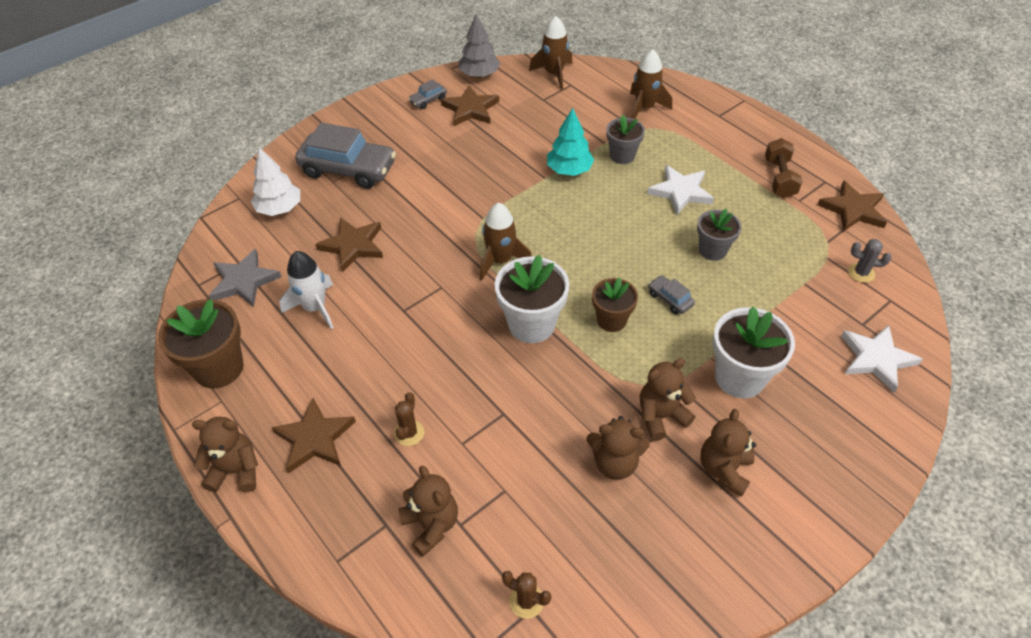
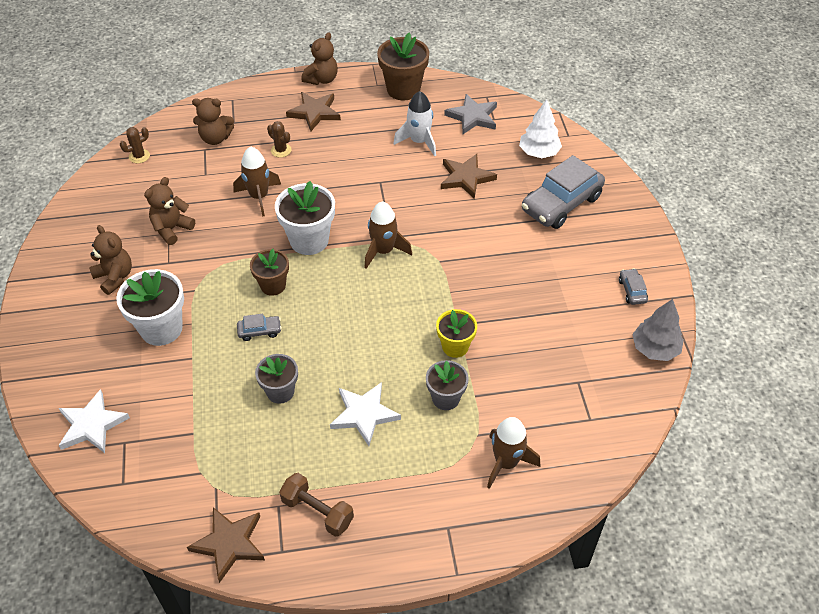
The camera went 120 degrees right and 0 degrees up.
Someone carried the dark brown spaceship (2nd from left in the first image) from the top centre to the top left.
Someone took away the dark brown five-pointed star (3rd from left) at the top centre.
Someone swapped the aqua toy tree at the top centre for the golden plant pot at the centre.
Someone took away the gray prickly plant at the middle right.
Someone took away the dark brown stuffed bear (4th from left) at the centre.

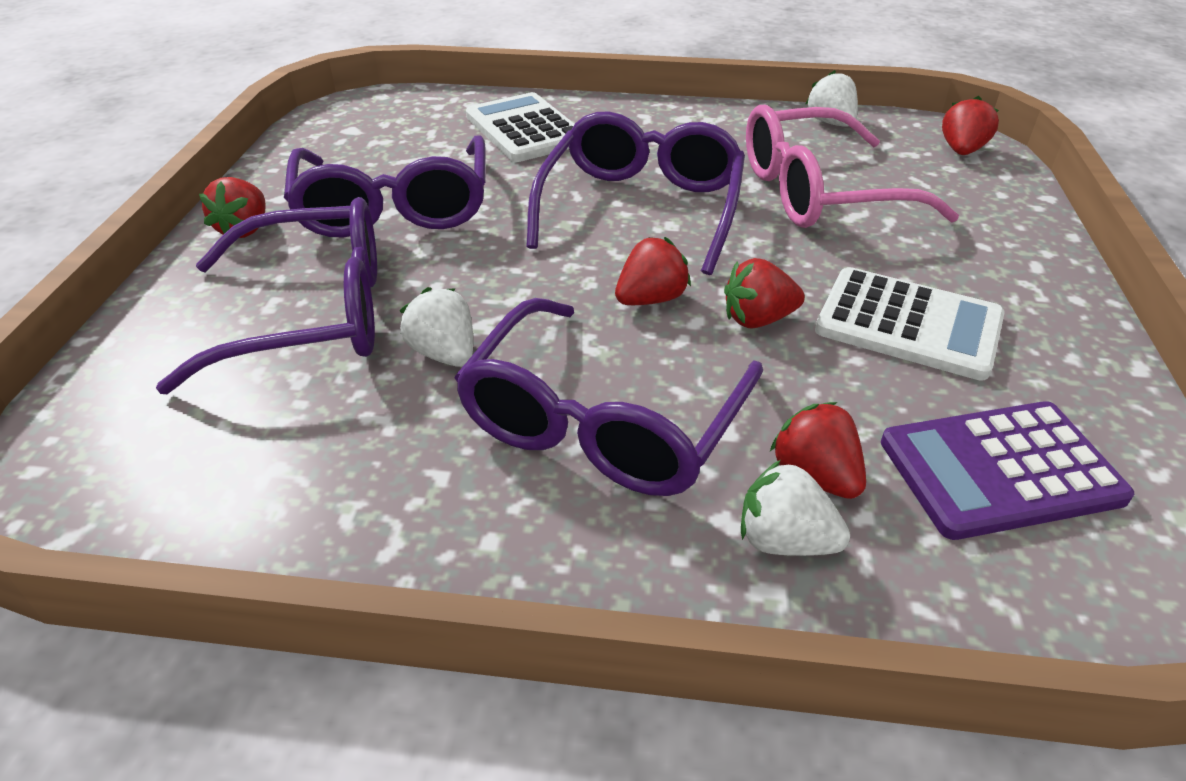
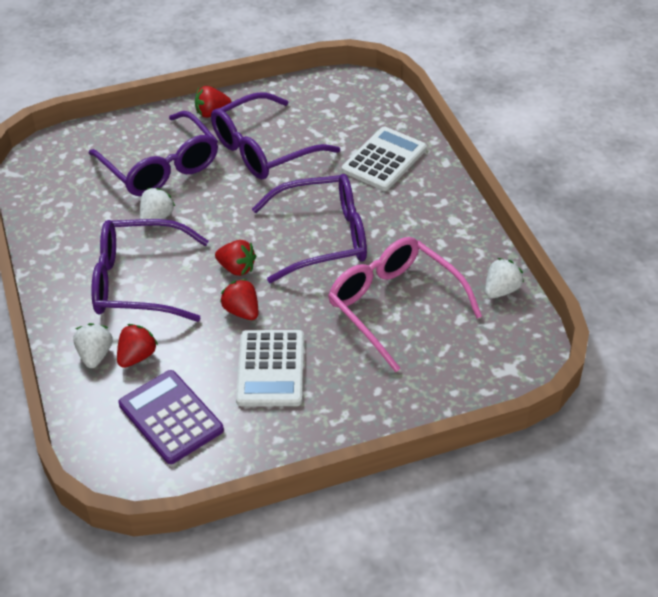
The camera went 65 degrees right and 5 degrees up.
Someone took away the red berry (5th from left) at the top right.

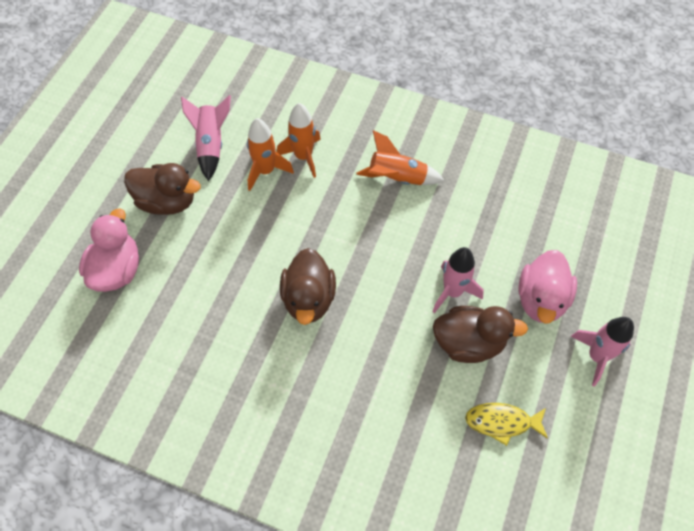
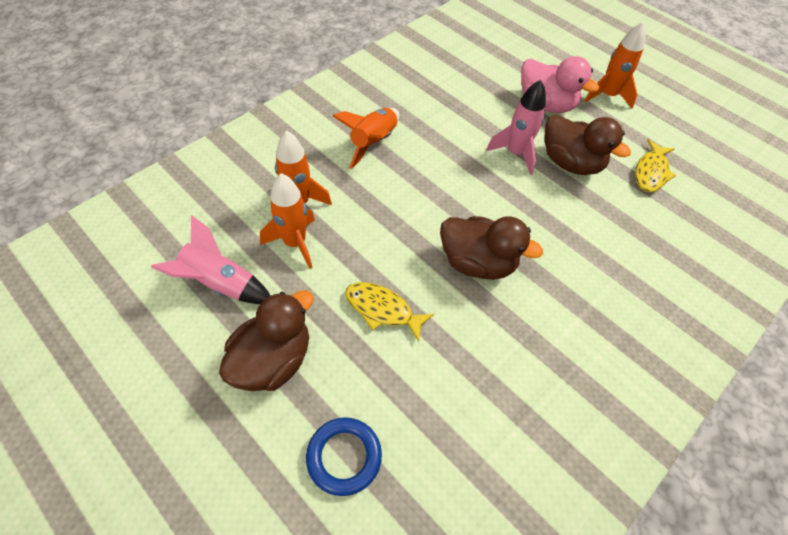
The camera went 70 degrees left and 5 degrees down.
Someone swapped the pink toy duck (1st from left) at the middle left for the royal blue ring at the bottom centre.
Someone rotated the dark brown toy duck (3rd from left) at the middle right by 105 degrees clockwise.
Someone repainted the pink spaceship (3rd from left) at the middle right, which became the orange-coloured spaceship (4th from left) at the top right.
Someone put down the golden fish figure (1st from left) at the centre.

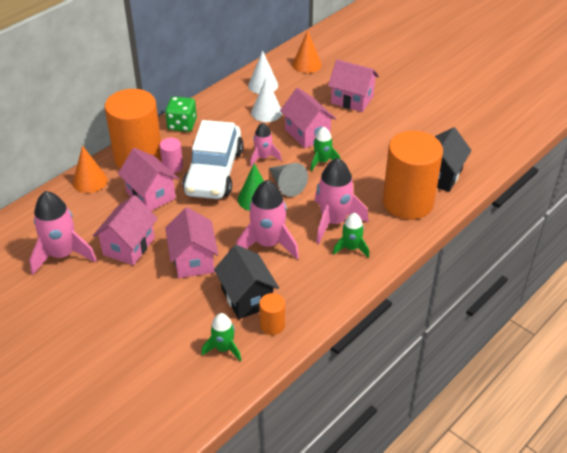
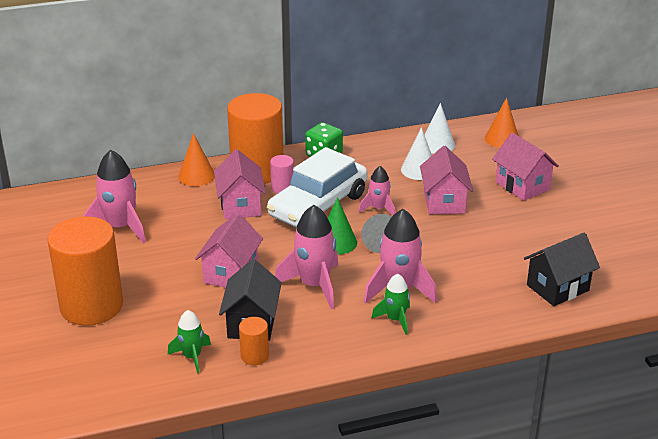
The camera went 30 degrees right and 10 degrees down.
Someone took away the green spaceship (2nd from left) at the top centre.
Someone carried the orange-coloured cylinder shape (3rd from left in the first image) from the middle right to the middle left.
Someone took away the pink toy house (1st from left) at the middle left.

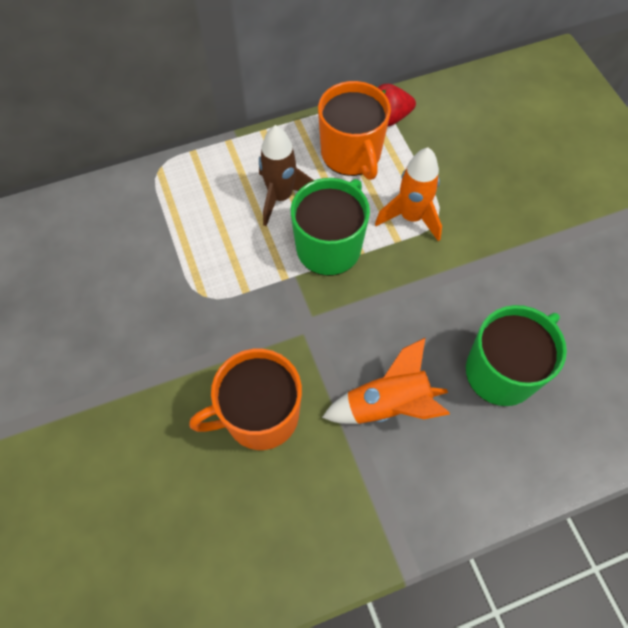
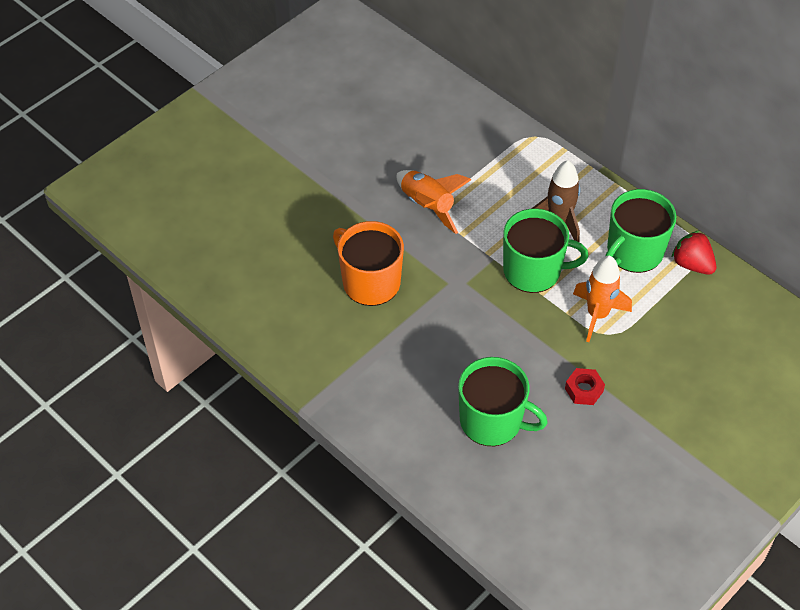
The camera went 65 degrees right and 10 degrees down.
Someone repainted the orange-coloured coffee mug (2nd from left) at the top centre, which became the green coffee mug (3rd from left) at the middle right.
Someone carried the orange-coloured spaceship (1st from left) from the centre to the top centre.
Someone put down the red hex nut at the middle right.

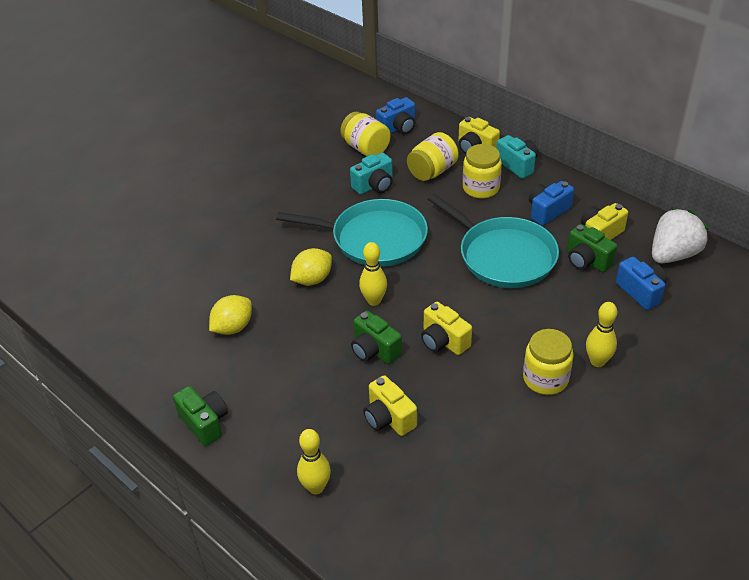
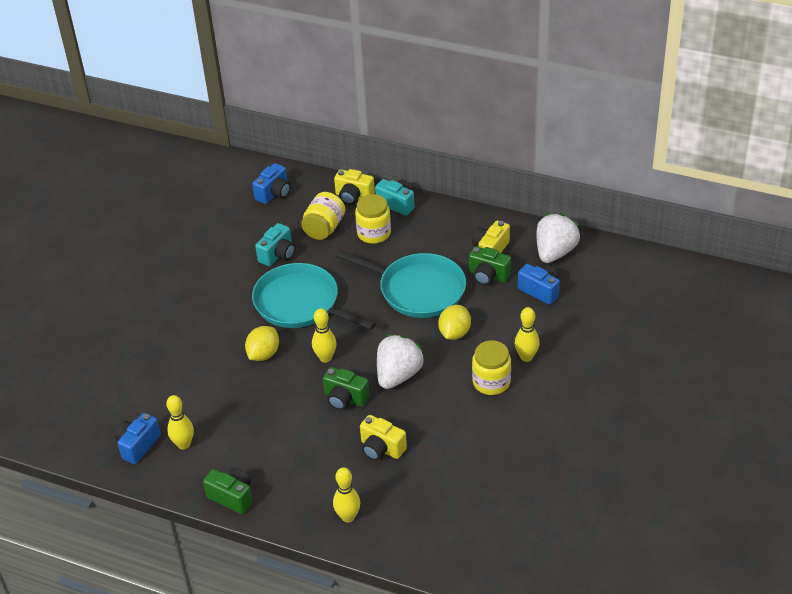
The camera went 20 degrees left and 0 degrees up.
Someone took away the golden jam jar (1st from left) at the top centre.
Someone carried the royal blue camera (2nd from left in the first image) from the middle right to the bottom left.
Someone rotated the aqua skillet (1st from left) at the centre by 135 degrees counterclockwise.
Someone carried the golden lemon (1st from left in the first image) from the middle left to the centre.
Someone swapped the golden camera (2nd from left) at the centre for the pure white berry (1st from left) at the centre.
Someone put down the golden tenpin (1st from left) at the bottom left.

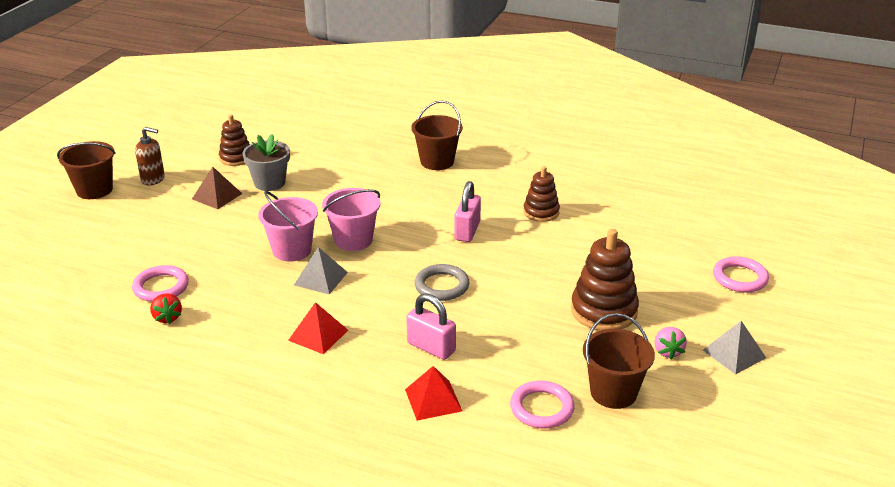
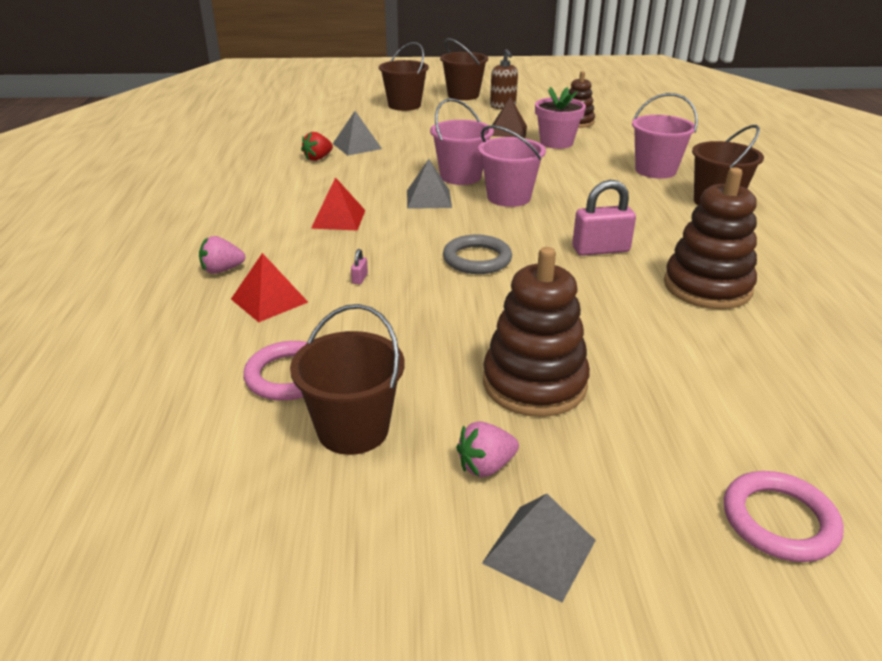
The camera went 65 degrees right and 0 degrees up.
Someone repainted the gray plant pot at the top left, which became the pink plant pot at the top centre.
Someone scaled the dark brown stacking rings (2nd from left in the first image) at the centre by 1.60.
Someone swapped the pink ring (1st from left) at the middle left for the gray solid pyramid (1st from left) at the top centre.
Someone scaled the pink lock (1st from left) at the bottom centre by 0.41.
Someone put down the dark brown pail (2nd from left) at the top centre.
Someone put down the pink pail (3rd from left) at the top right.
Someone put down the pink berry (1st from left) at the middle left.

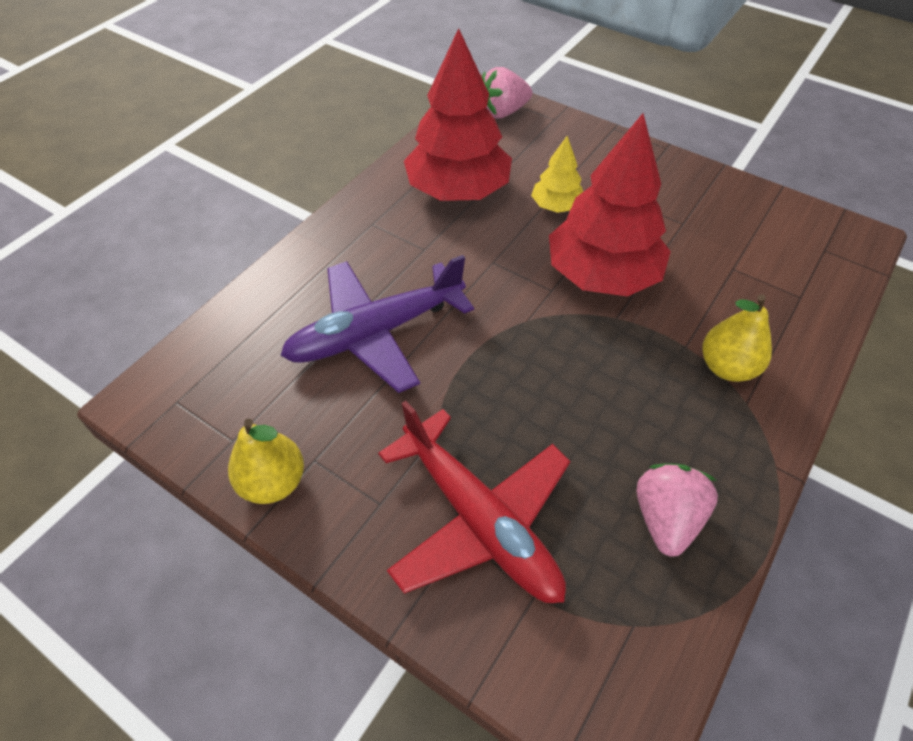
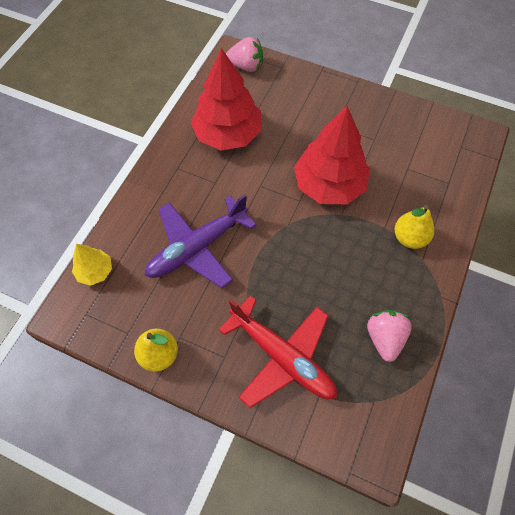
The camera went 10 degrees left and 10 degrees up.
Someone rotated the pink berry (1st from left) at the top centre by 135 degrees counterclockwise.
Someone carried the golden toy tree from the top centre to the middle left.

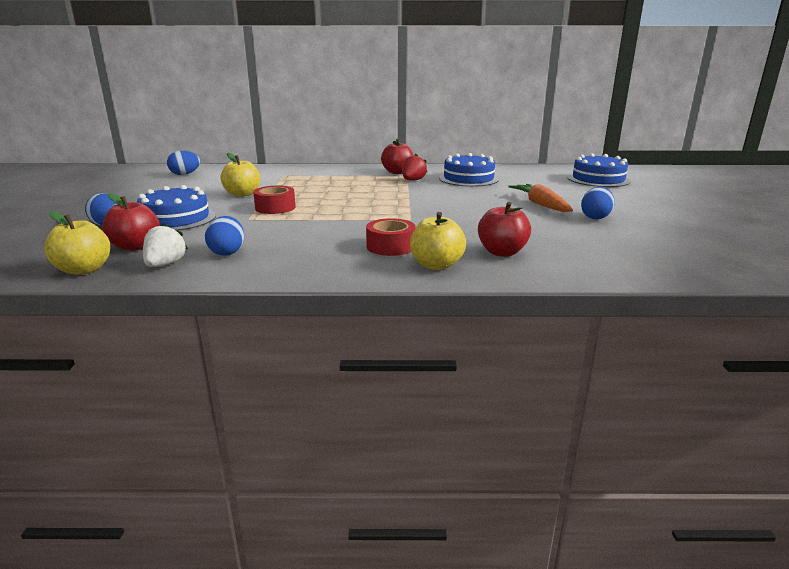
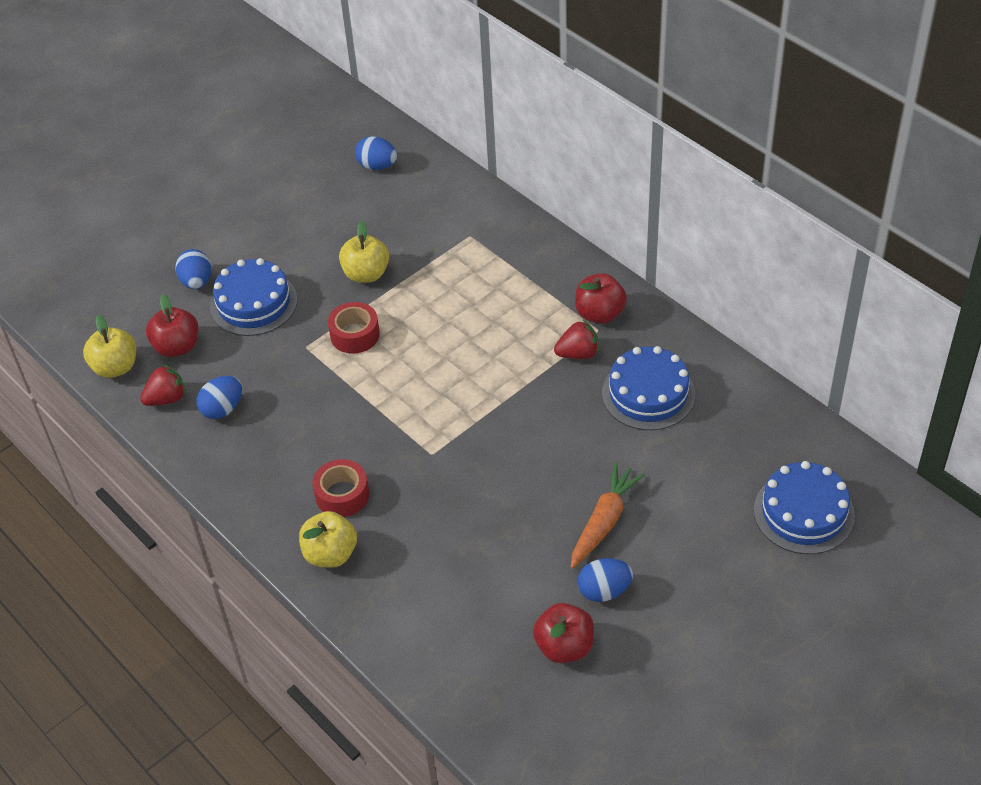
The camera went 50 degrees right and 25 degrees up.
Someone carried the red apple (3rd from left in the first image) from the centre to the bottom centre.
Someone repainted the pure white berry at the middle left, which became the red berry (1st from left) at the middle left.

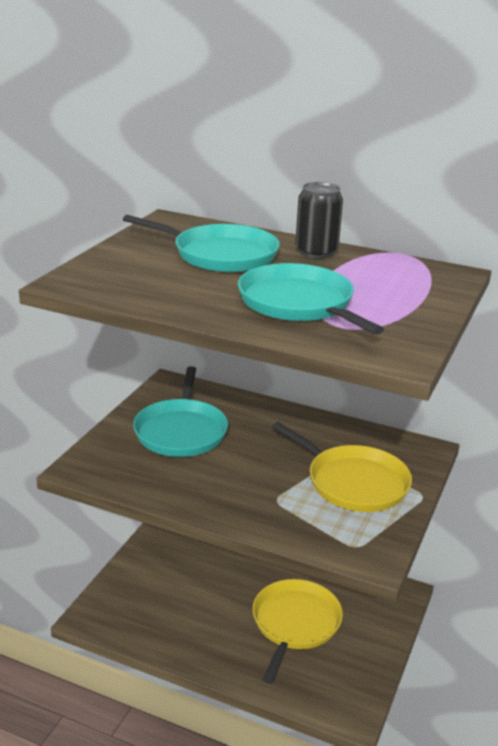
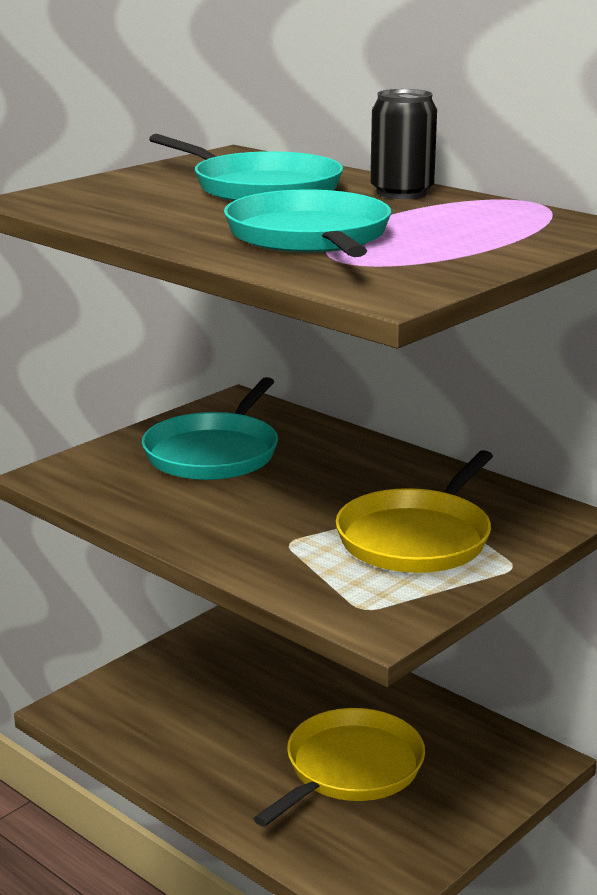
The camera went 20 degrees right and 5 degrees down.
Someone rotated the golden skillet (2nd from left) at the middle right by 60 degrees clockwise.

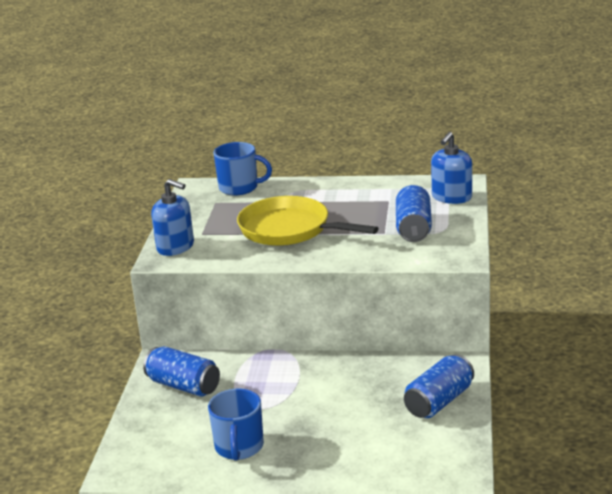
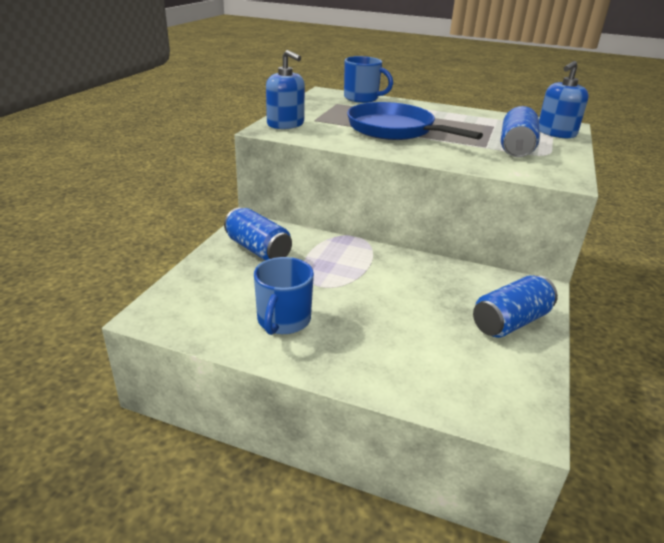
The camera went 10 degrees right and 5 degrees up.
Someone repainted the golden skillet at the centre, which became the royal blue skillet at the top centre.

